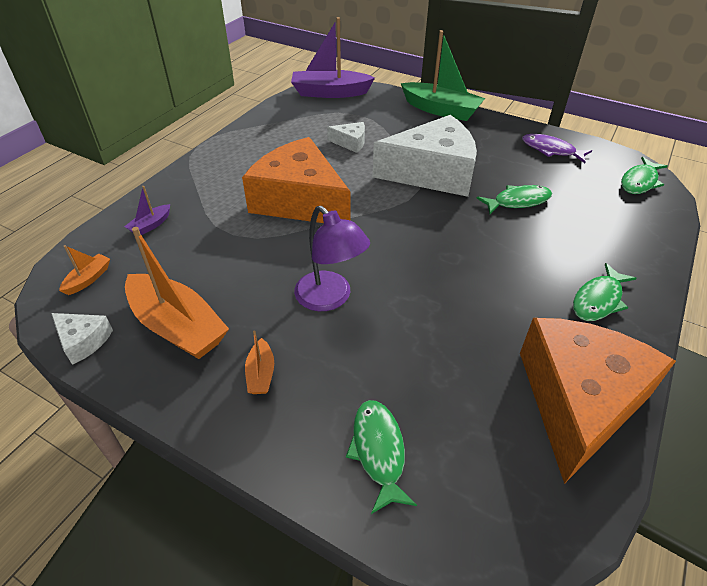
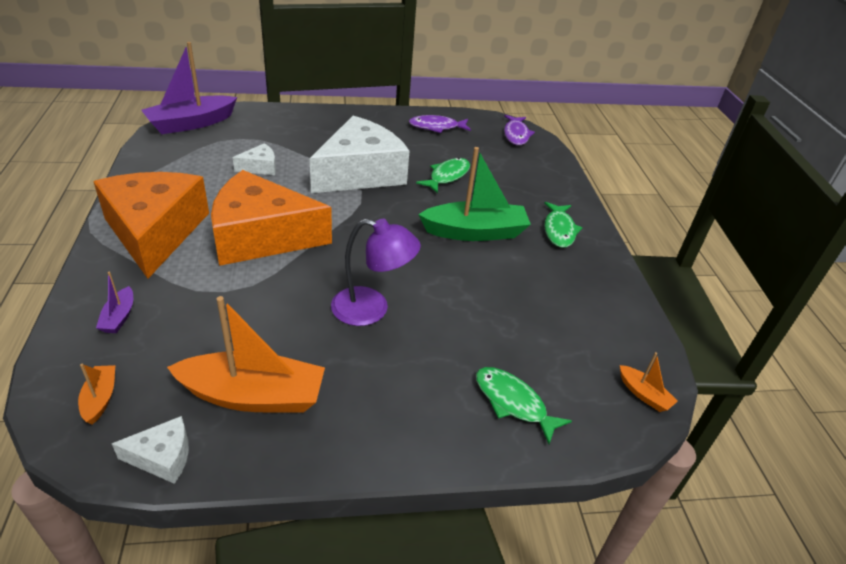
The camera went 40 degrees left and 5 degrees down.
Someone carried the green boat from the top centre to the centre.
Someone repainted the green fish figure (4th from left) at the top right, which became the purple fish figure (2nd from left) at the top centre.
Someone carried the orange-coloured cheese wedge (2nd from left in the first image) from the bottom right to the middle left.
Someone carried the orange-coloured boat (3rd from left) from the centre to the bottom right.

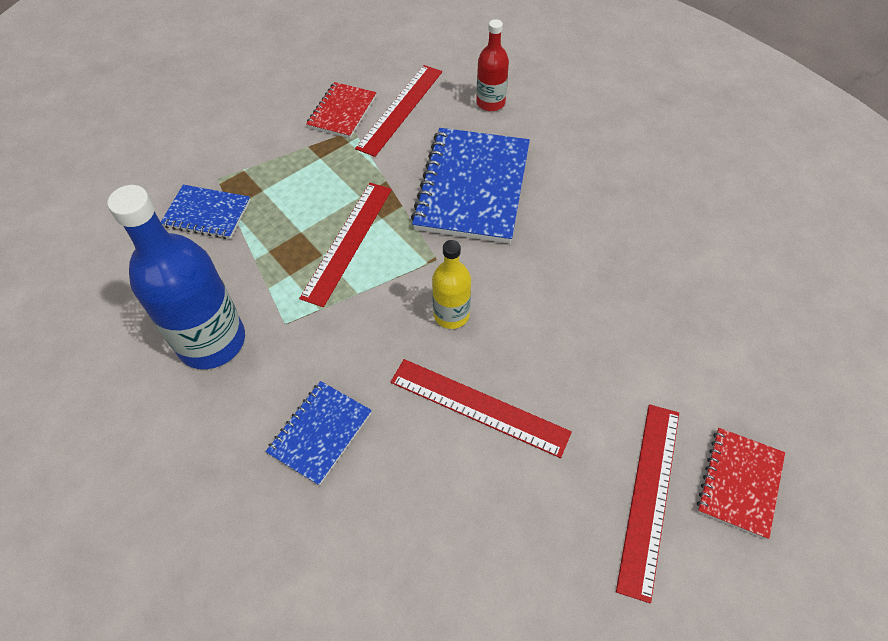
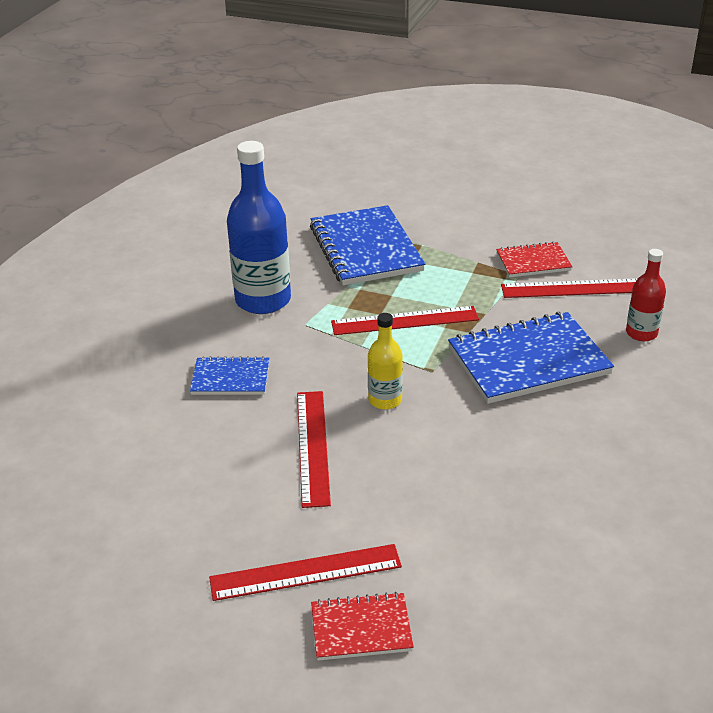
The camera went 60 degrees right and 20 degrees down.
Someone scaled the royal blue notepad (1st from left in the first image) at the top left by 1.85.

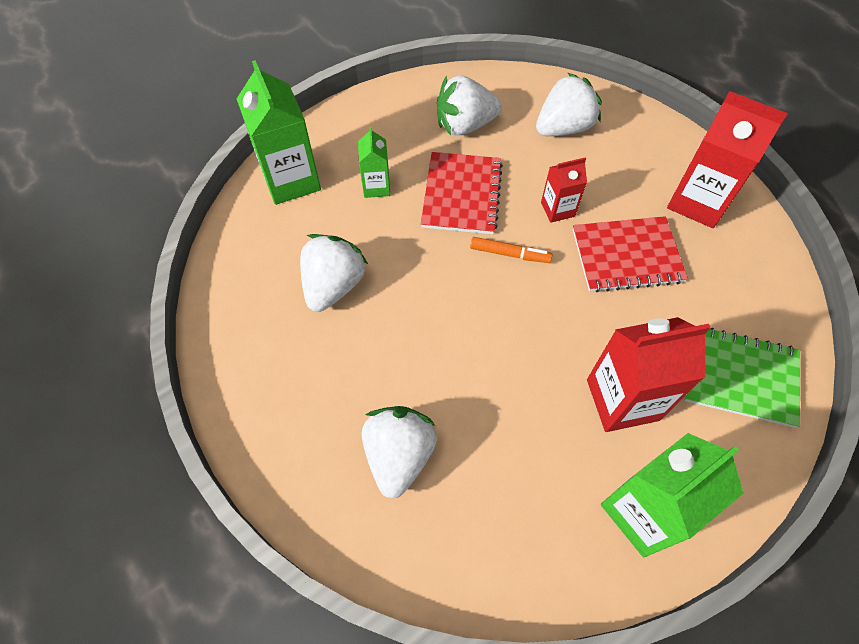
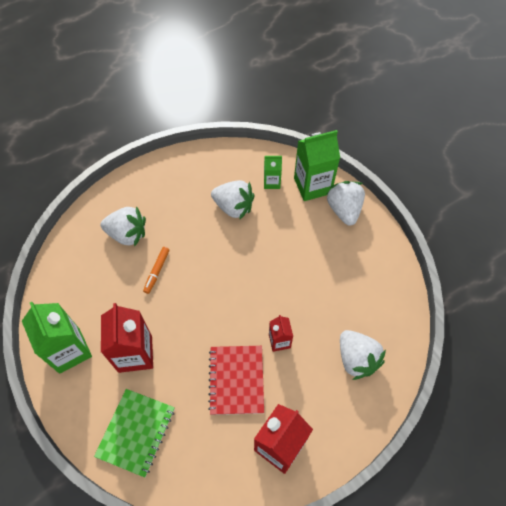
The camera went 95 degrees right and 0 degrees up.
Someone carried the pure white berry (3rd from left) from the top centre to the middle right.
Someone carried the green juice carton (2nd from left) from the top centre to the centre.
Someone took away the red notepad (1st from left) at the top centre.
Someone carried the orange-coloured marker from the centre to the middle left.

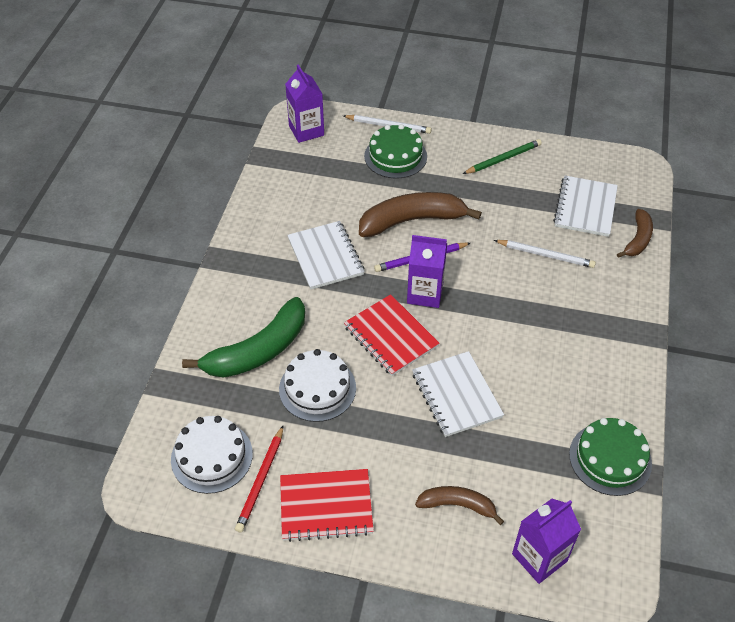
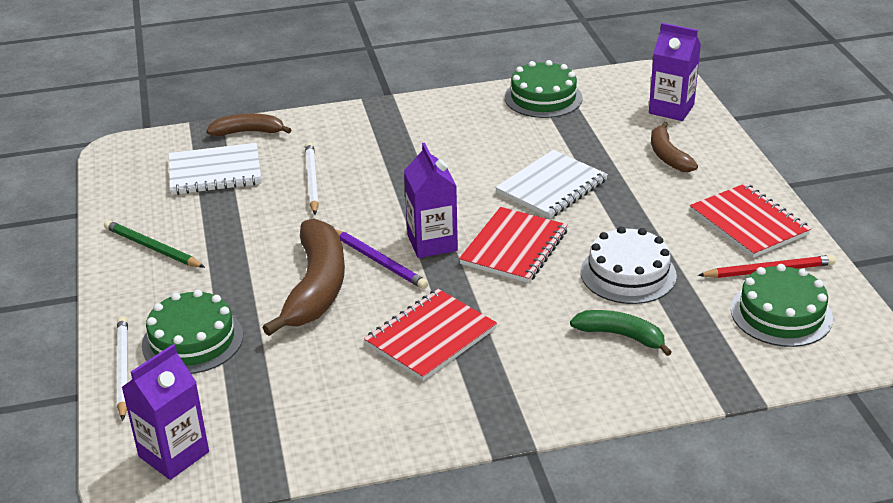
The camera went 115 degrees left and 15 degrees down.
Someone rotated the dark brown banana fruit (1st from left in the first image) at the centre by 135 degrees counterclockwise.
Someone repainted the pure white notepad (1st from left) at the centre, which became the red notepad (1st from left) at the centre.
Someone scaled the green banana fruit at the middle left by 0.56.
Someone repainted the pure white gateau (1st from left) at the bottom left, which became the green gateau (3rd from left) at the middle right.

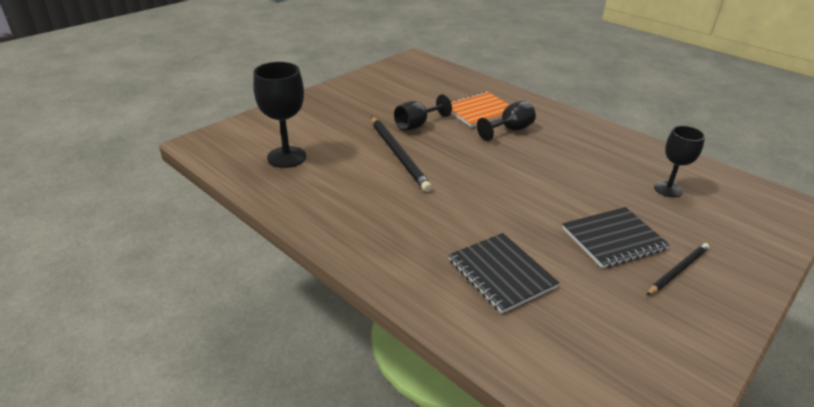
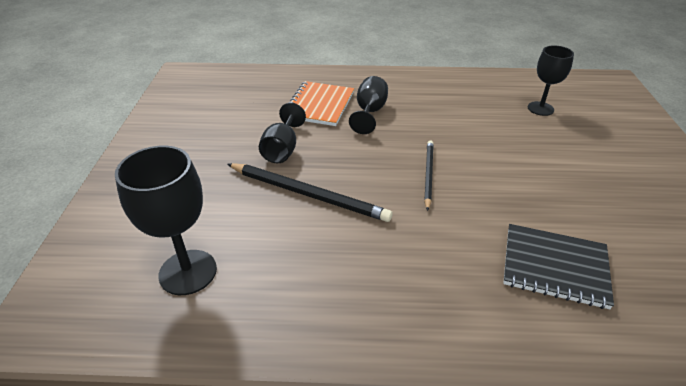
The camera went 40 degrees left and 5 degrees up.
Someone took away the jet-black notepad (2nd from left) at the middle right.
Someone carried the jet-black wooden pencil (2nd from left) from the middle right to the centre.

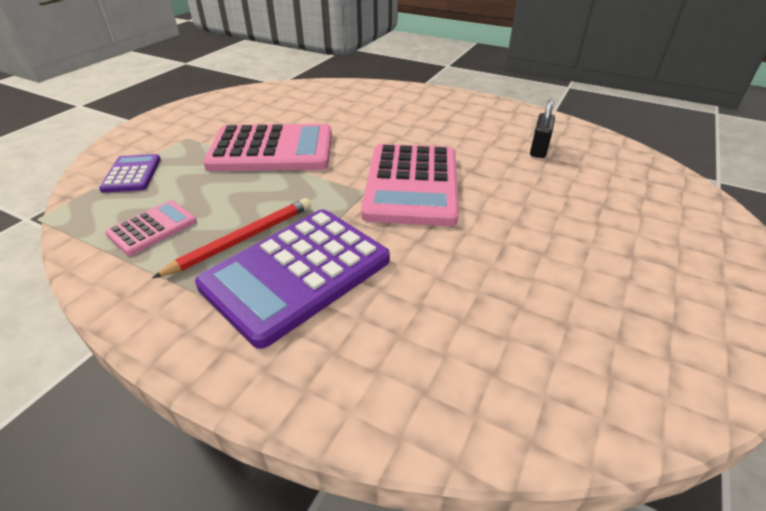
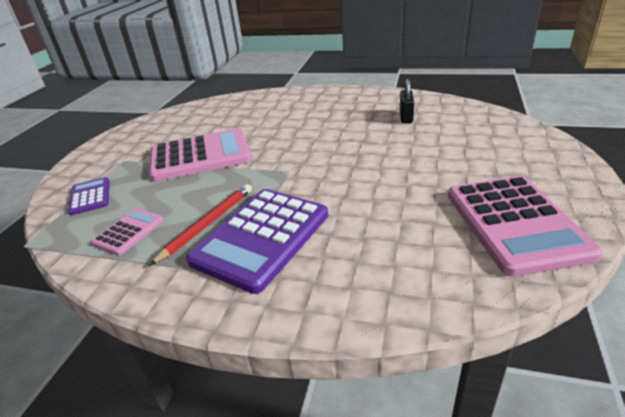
The camera went 10 degrees left and 5 degrees down.
Someone carried the pink pocket calculator (3rd from left) from the centre to the middle right.

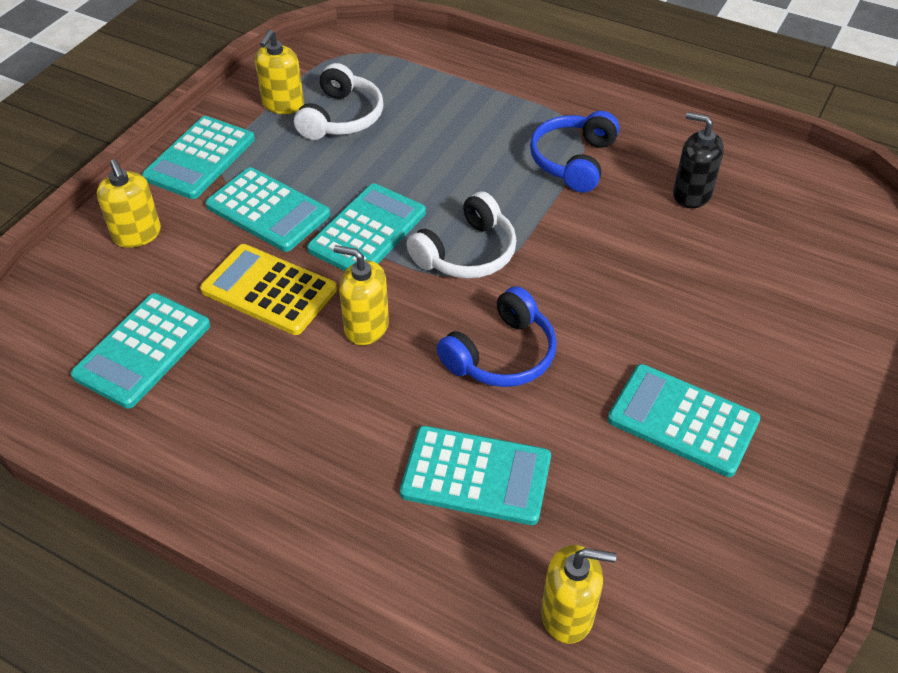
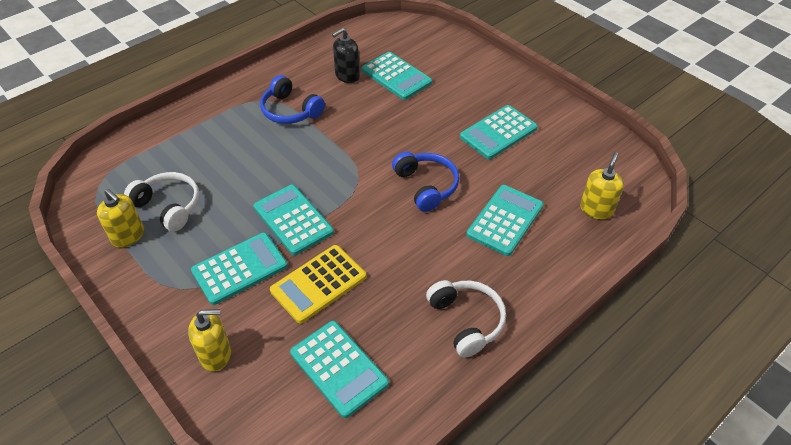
The camera went 70 degrees left and 0 degrees up.
Someone carried the aqua pocket calculator (2nd from left in the first image) from the top left to the top centre.
Someone carried the pure white over-ear headphones (2nd from left) from the centre to the bottom centre.
Someone took away the golden soap pump (3rd from left) at the centre.

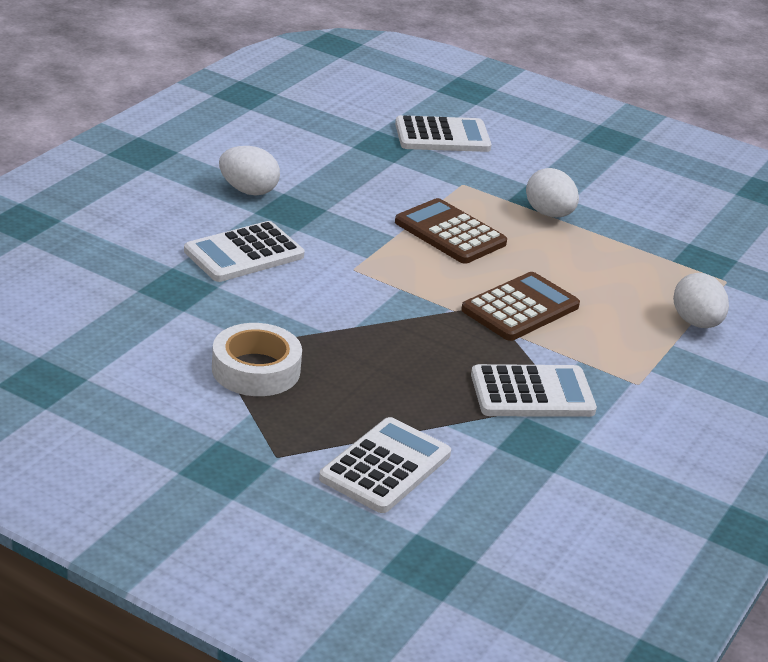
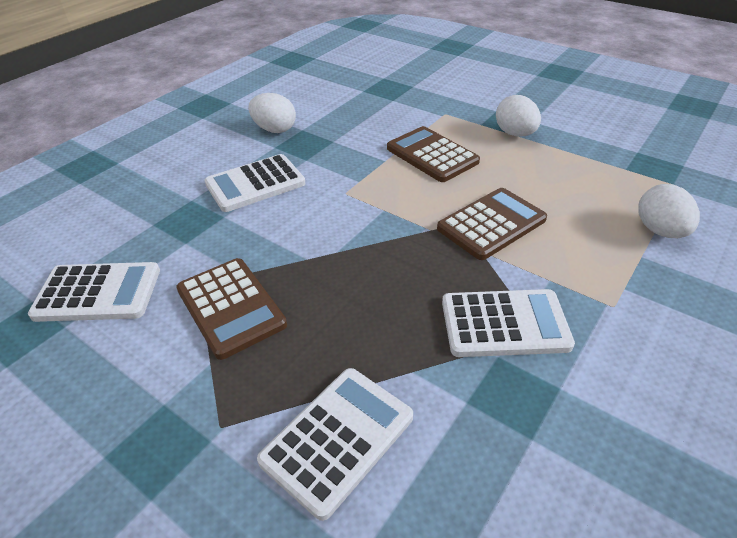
The camera went 10 degrees right and 10 degrees up.
Someone carried the pure white pocket calculator (3rd from left in the first image) from the top centre to the middle left.
Someone swapped the pure white tape at the centre for the dark brown pocket calculator (1st from left) at the middle left.

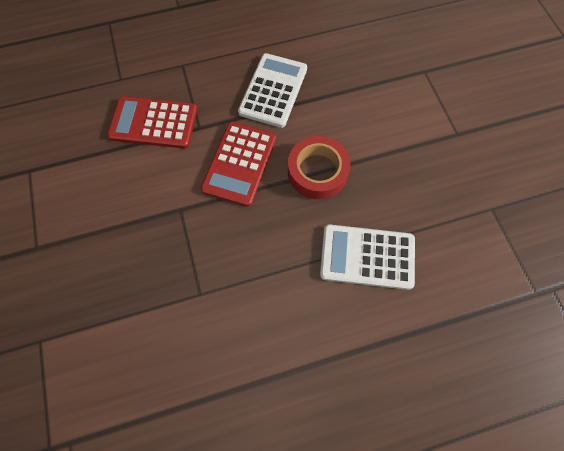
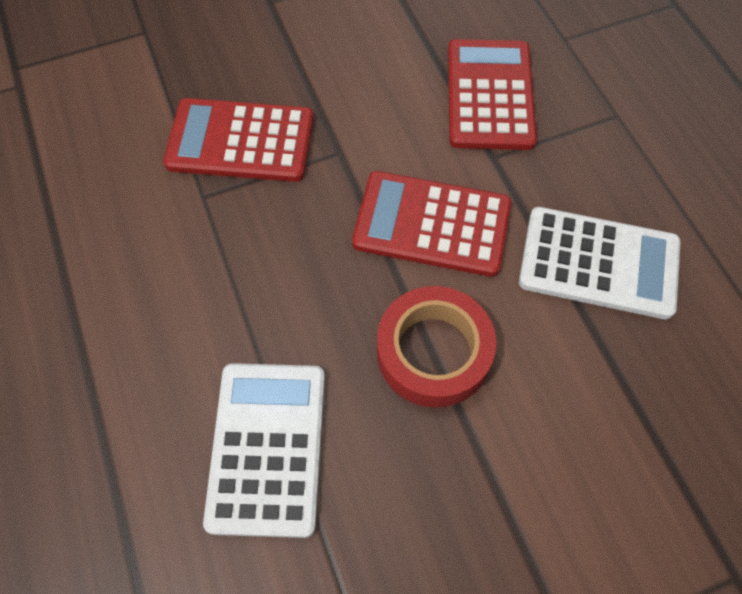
The camera went 85 degrees right and 5 degrees down.
Someone put down the red pocket calculator (1st from left) at the top left.

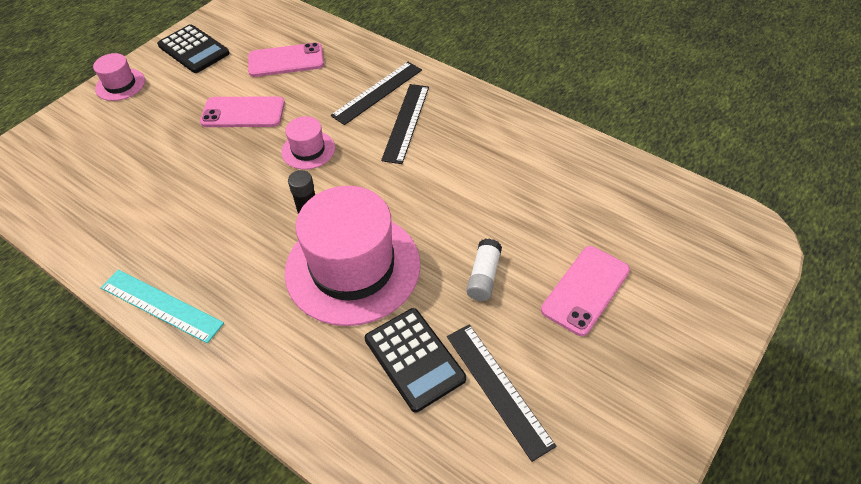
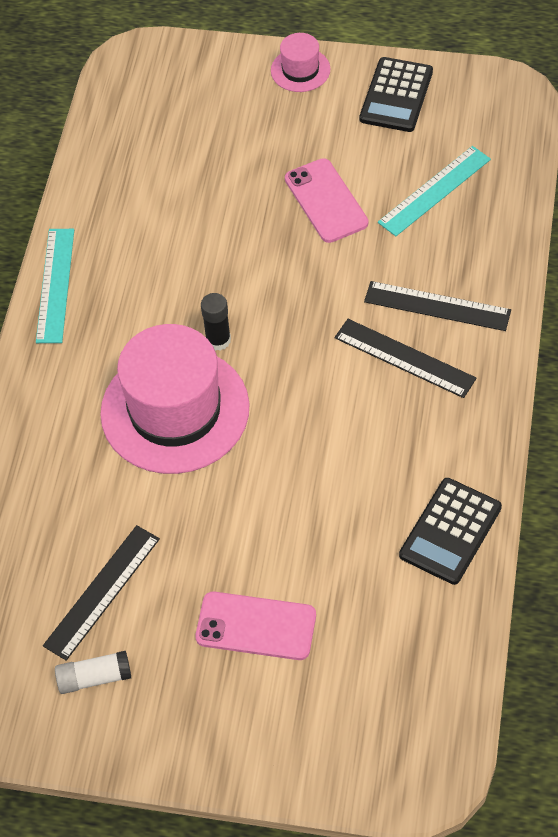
The camera went 65 degrees right and 5 degrees up.
Someone swapped the pink smartphone (2nd from left) at the top left for the aqua ruler (2nd from left) at the top right.
Someone rotated the jet-black ruler (2nd from left) at the top centre by 45 degrees clockwise.
Someone took away the pink tall hat (2nd from left) at the top centre.
Someone carried the pure white glue from the centre to the bottom left.
Someone carried the jet-black pocket calculator (2nd from left) from the bottom centre to the middle right.

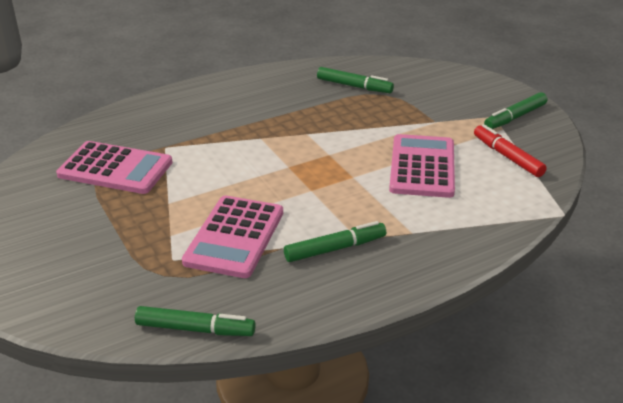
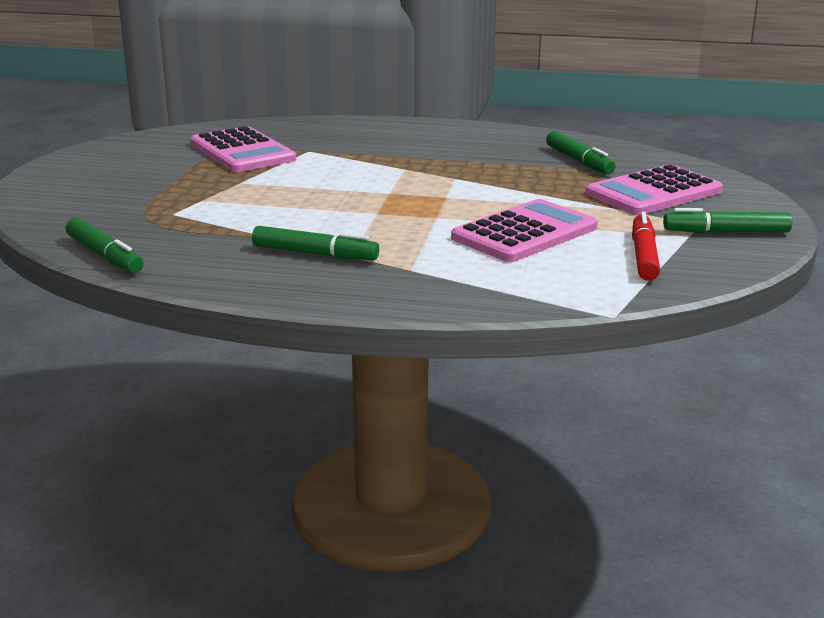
The camera went 40 degrees right and 10 degrees down.
Someone carried the pink pocket calculator (2nd from left in the first image) from the centre to the top right.

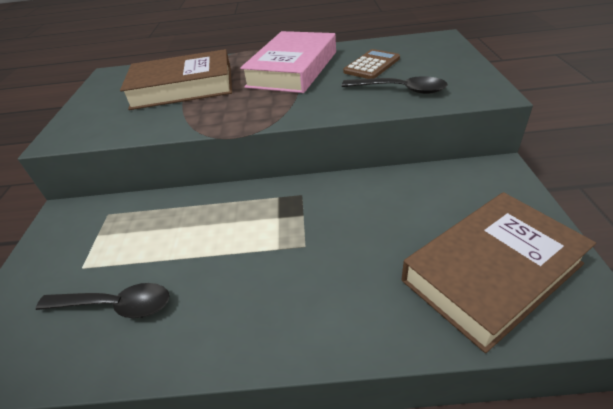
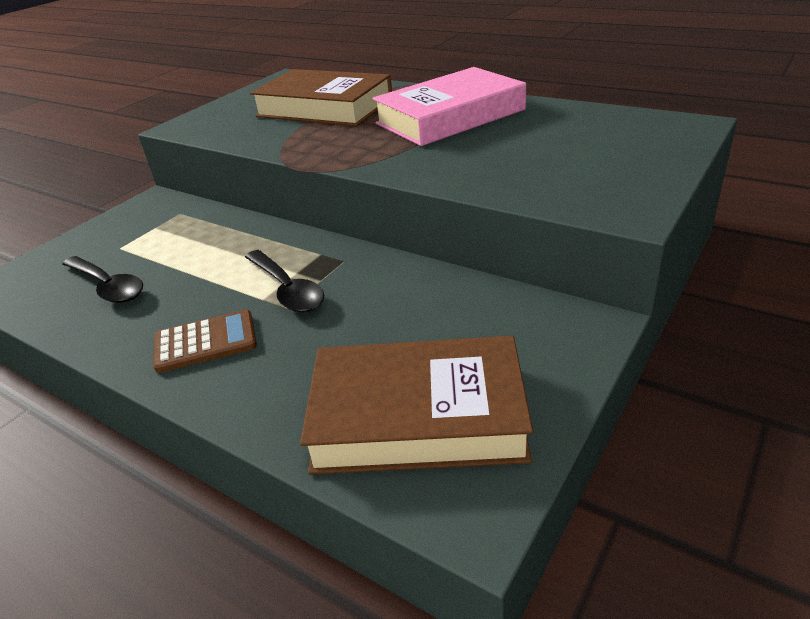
The camera went 35 degrees right and 5 degrees down.
Someone carried the dark brown pocket calculator from the top centre to the middle left.
Someone carried the jet-black tablespoon (2nd from left) from the top centre to the centre.

